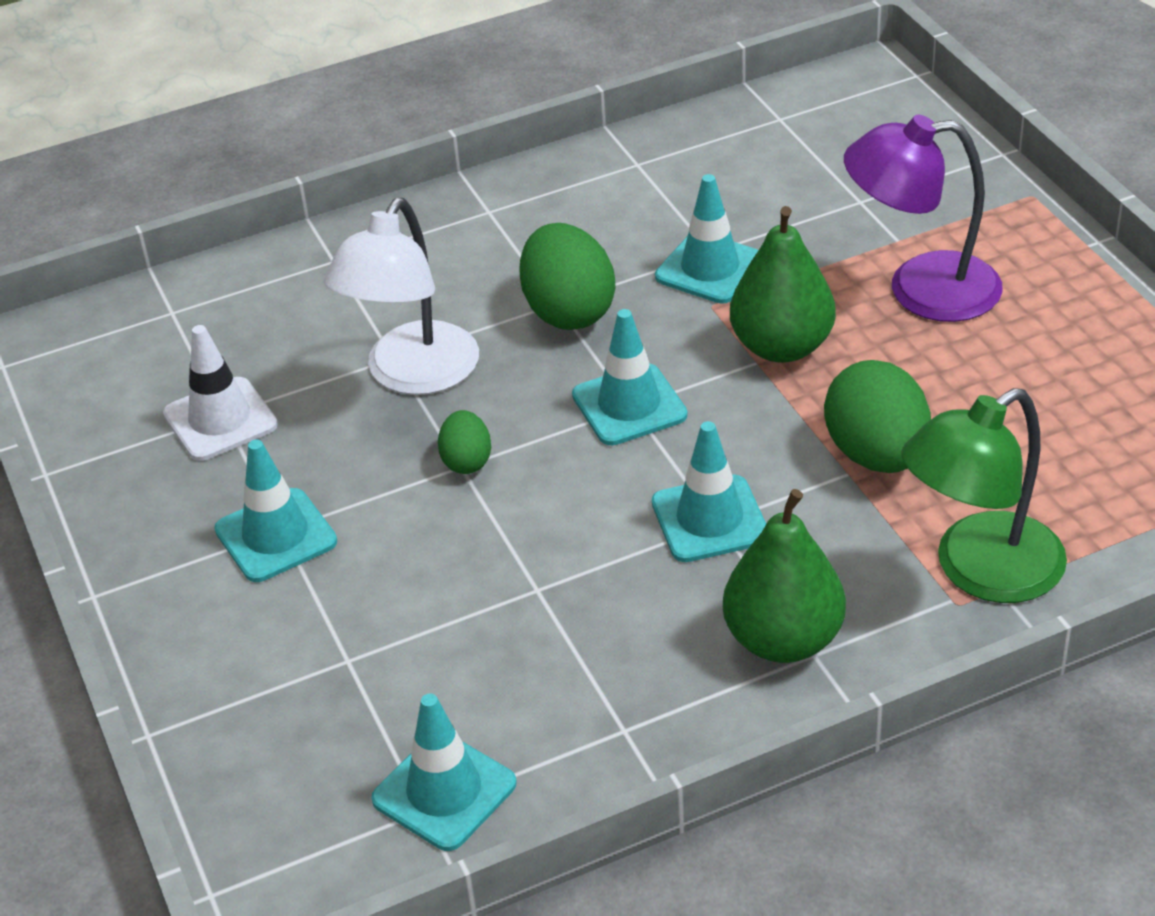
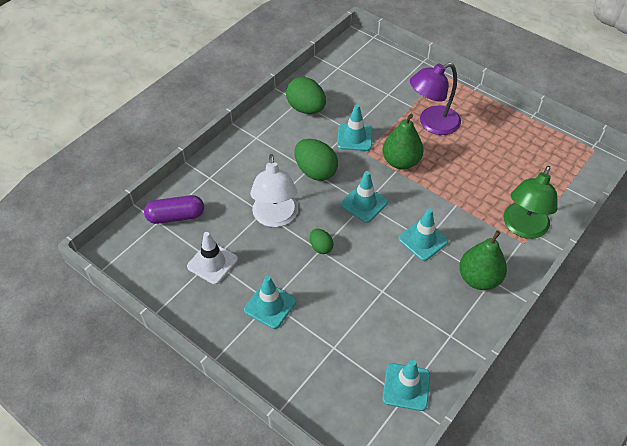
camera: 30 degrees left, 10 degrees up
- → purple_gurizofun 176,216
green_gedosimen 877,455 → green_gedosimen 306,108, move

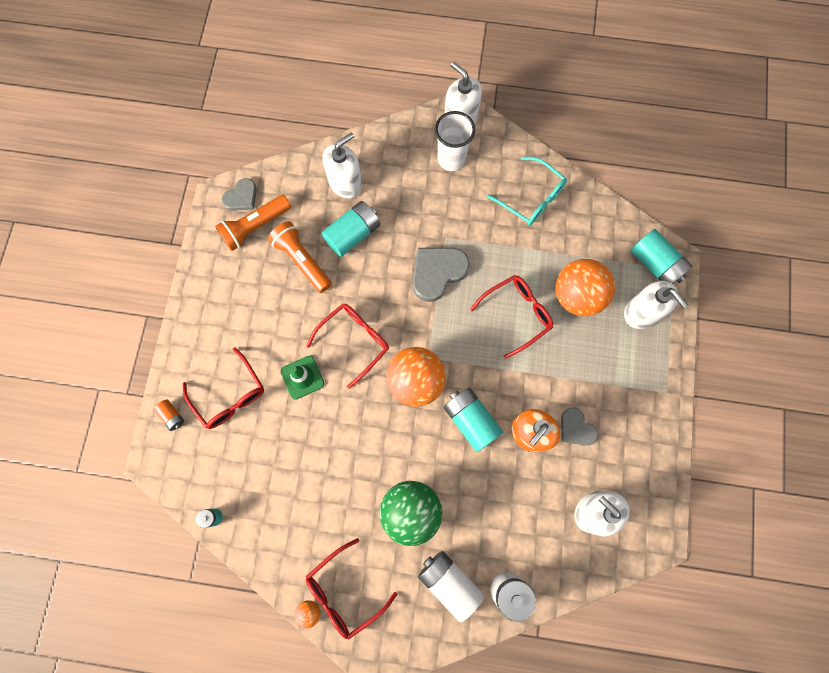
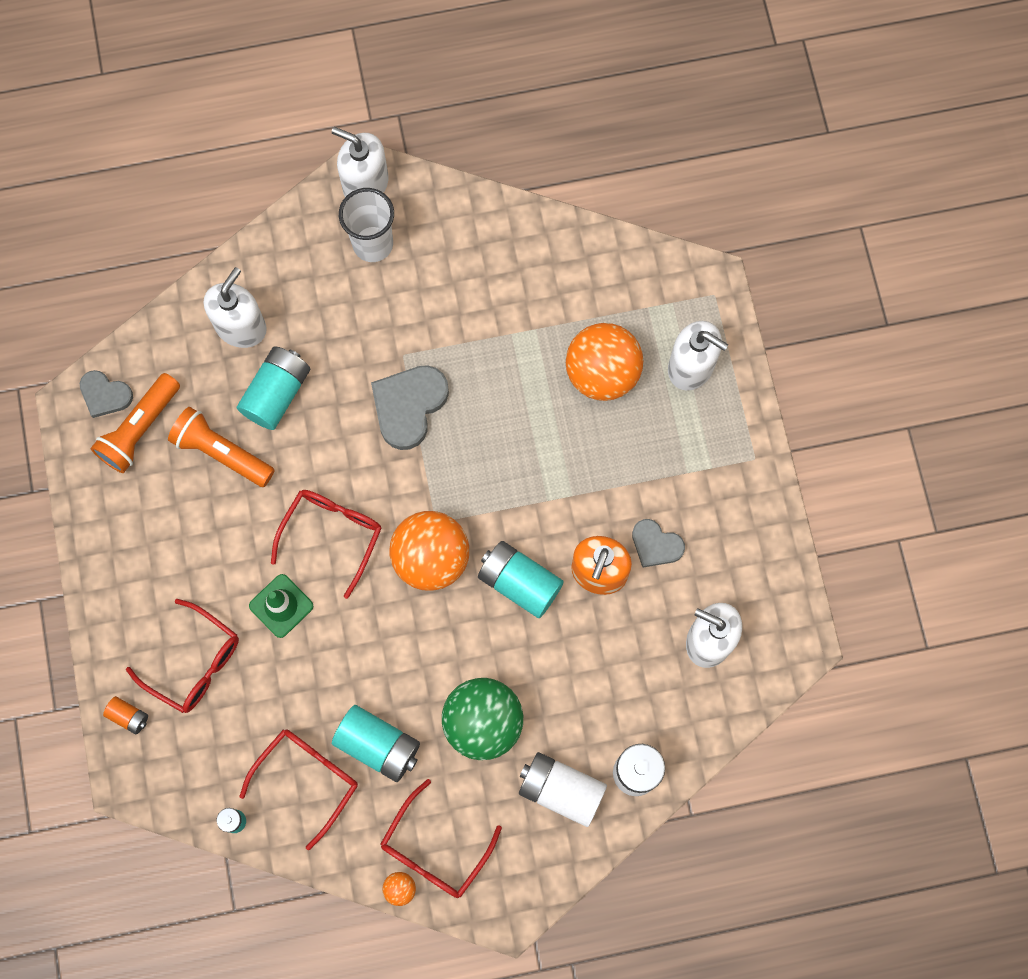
camera: 20 degrees left, 0 degrees up
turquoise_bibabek 531,197 → -
red_bibabek 516,315 → red_bibabek 306,780, move
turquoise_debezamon 655,264 → turquoise_debezamon 378,745, move
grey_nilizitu 241,197 → grey_nilizitu 105,395, 90 degrees clockwise

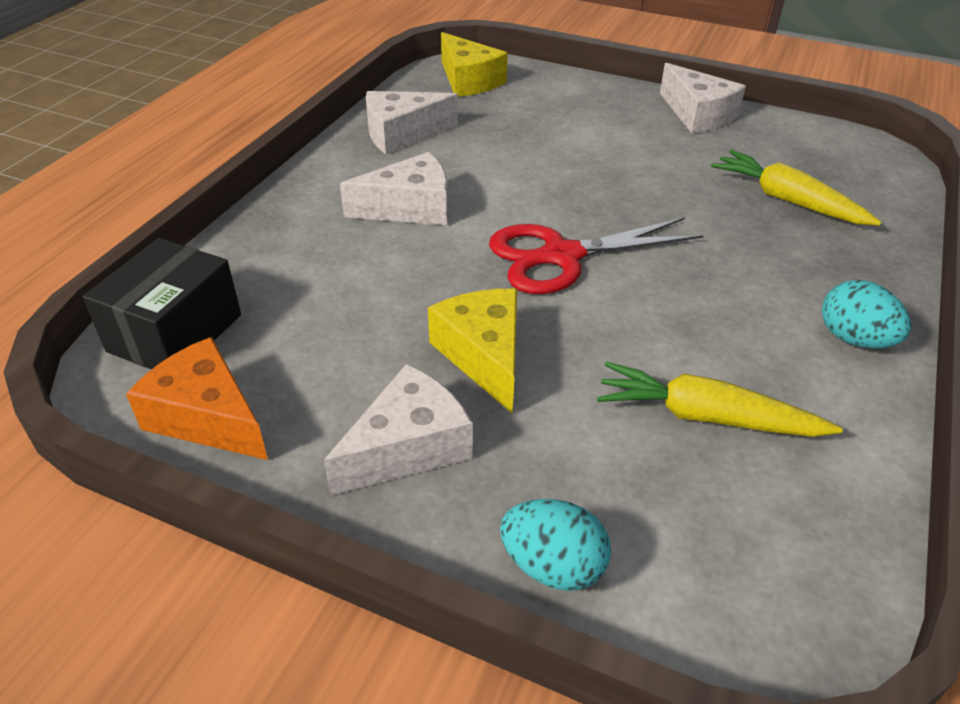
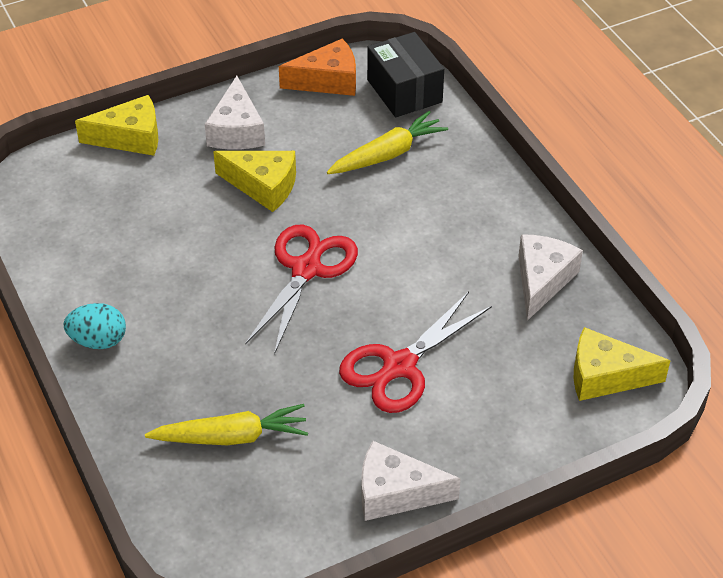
camera: 130 degrees right, 5 degrees up
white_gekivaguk 410,208 → -
- → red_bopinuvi 399,366
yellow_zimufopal 707,417 → yellow_zimufopal 387,154, move
turquoise_gedosimen 552,566 → yellow_gekivaguk 130,138

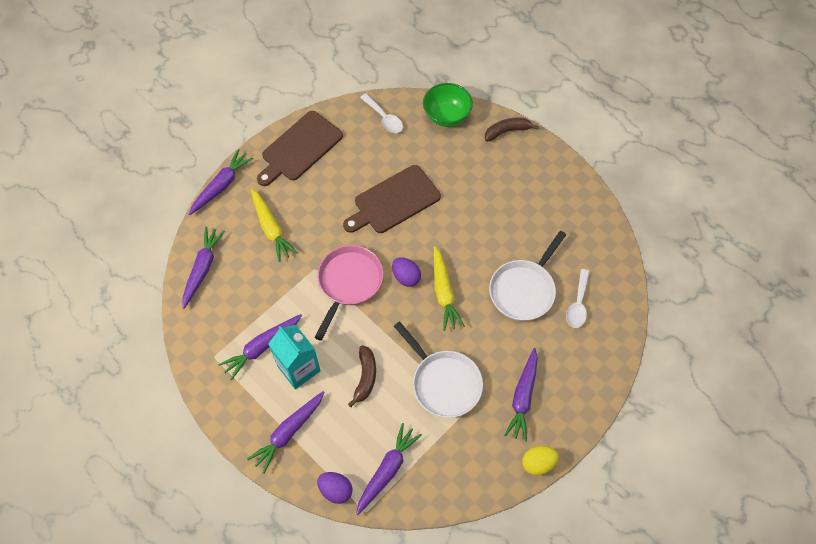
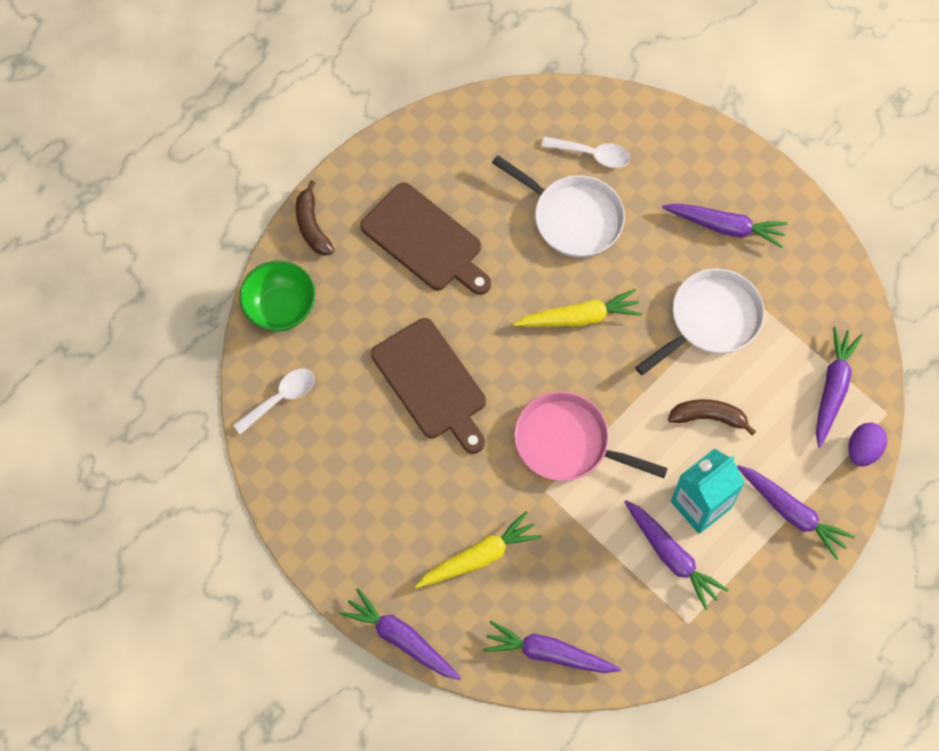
camera: 90 degrees left, 5 degrees up
purple_gedosimen 406,277 → -
yellow_gedosimen 538,463 → -
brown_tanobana 300,148 → brown_tanobana 425,240, move
purple_zimufopal 387,470 → purple_zimufopal 832,389, 75 degrees clockwise

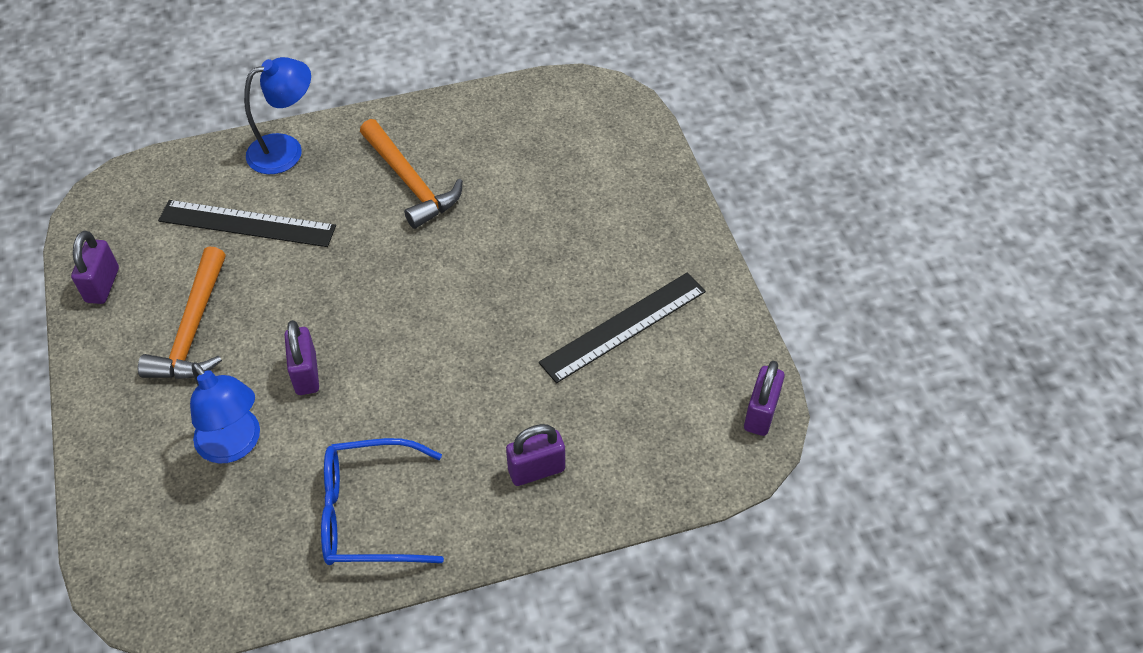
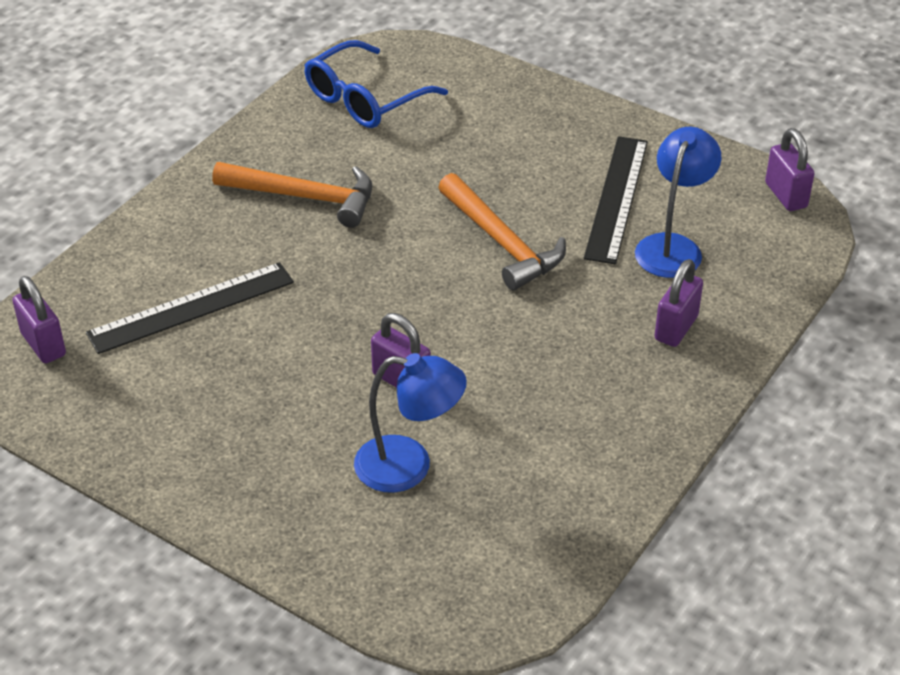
camera: 40 degrees left, 10 degrees down
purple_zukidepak 102,285 → purple_zukidepak 43,344, move
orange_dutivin 193,329 → orange_dutivin 502,242, move
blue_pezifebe 286,150 → blue_pezifebe 672,246, move
blue_bibabek 368,513 → blue_bibabek 365,99, move

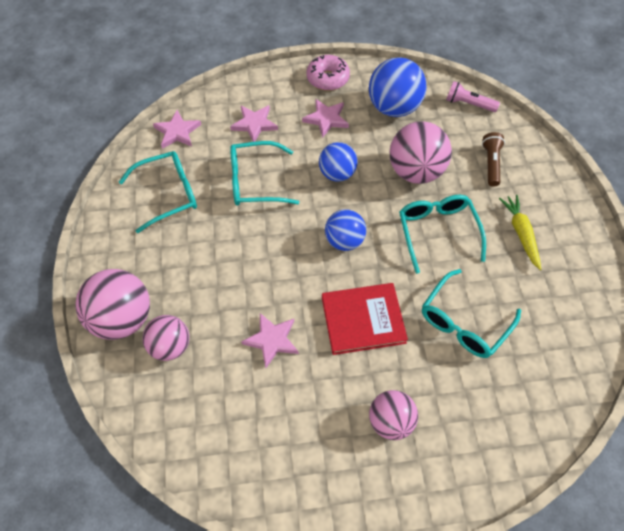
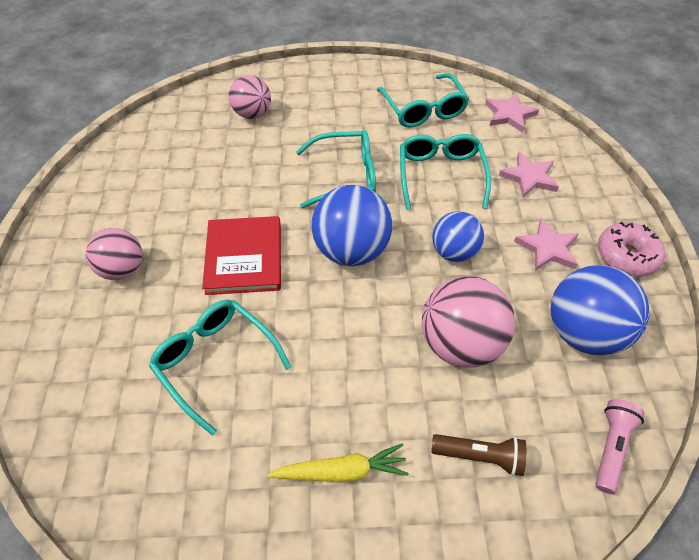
camera: 95 degrees right, 5 degrees down
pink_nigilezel 122,318 → -
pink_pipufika 272,340 → -
turquoise_bibabek 437,232 → turquoise_bibabek 345,176, move
blue_nigilezel 344,241 → blue_nigilezel 351,250, x1.56

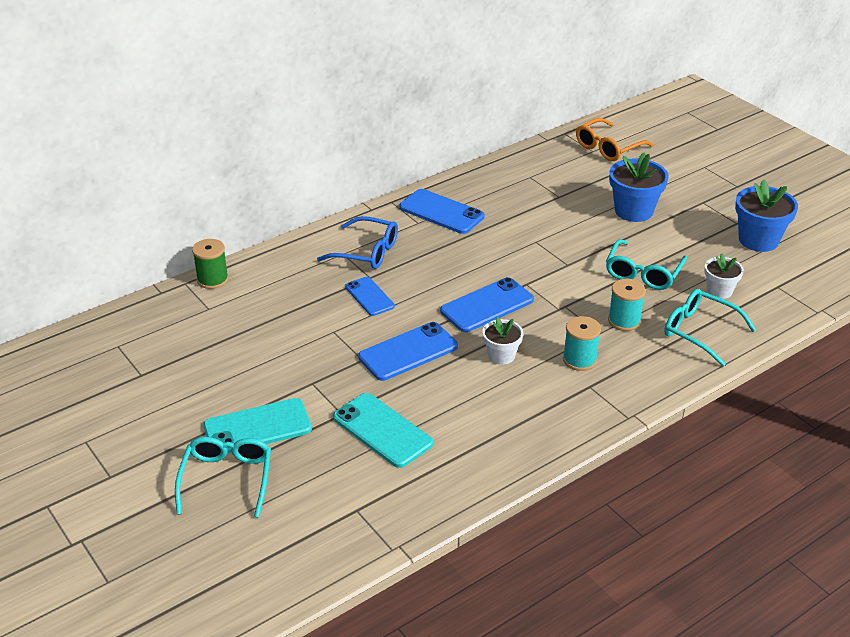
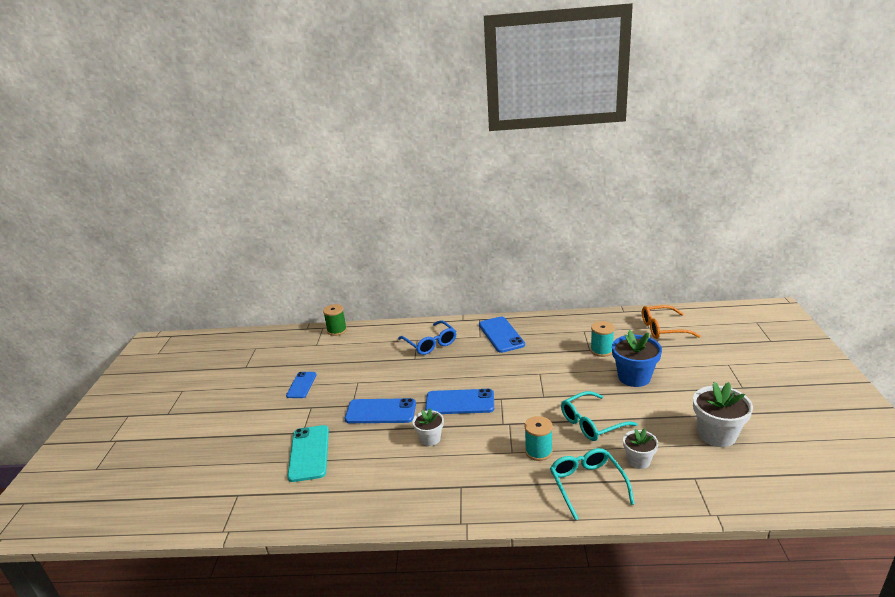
camera: 40 degrees right, 10 degrees down
turquoise_bibabek 227,479 → -
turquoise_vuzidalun 257,427 → -
blue_vuzidalun 369,296 → blue_vuzidalun 301,385, move
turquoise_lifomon 579,360 → turquoise_lifomon 601,350, move
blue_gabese 758,240 → white_gabese 717,434

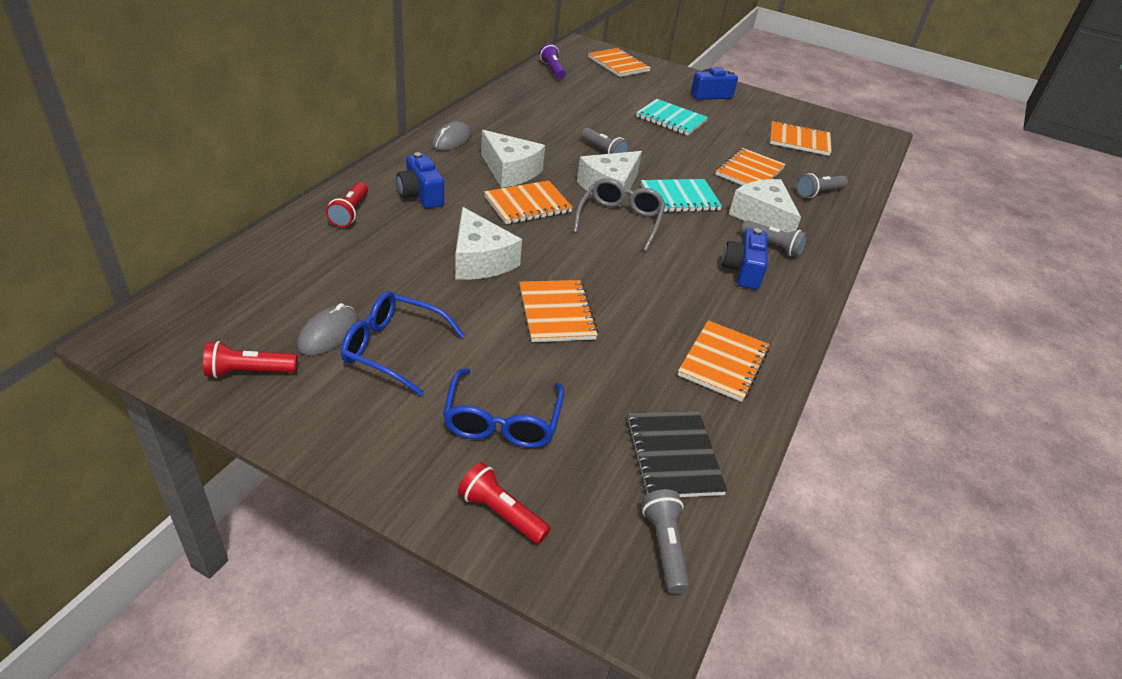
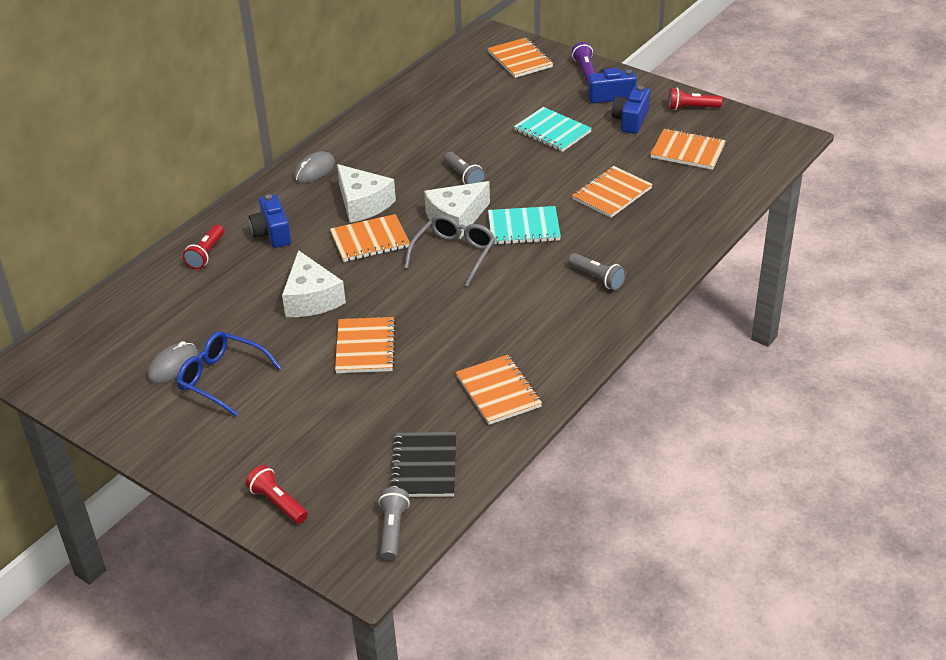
camera: 15 degrees right, 0 degrees up
blue_bibabek 502,421 → -
white_gekivaguk 762,217 → -
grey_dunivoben 818,193 → -
red_dunivoben 249,372 → red_dunivoben 691,108, move
purple_dunivoben 552,70 → purple_dunivoben 585,70, move
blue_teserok 742,271 → blue_teserok 631,120, move
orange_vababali 723,362 → orange_vababali 498,392, 60 degrees counterclockwise

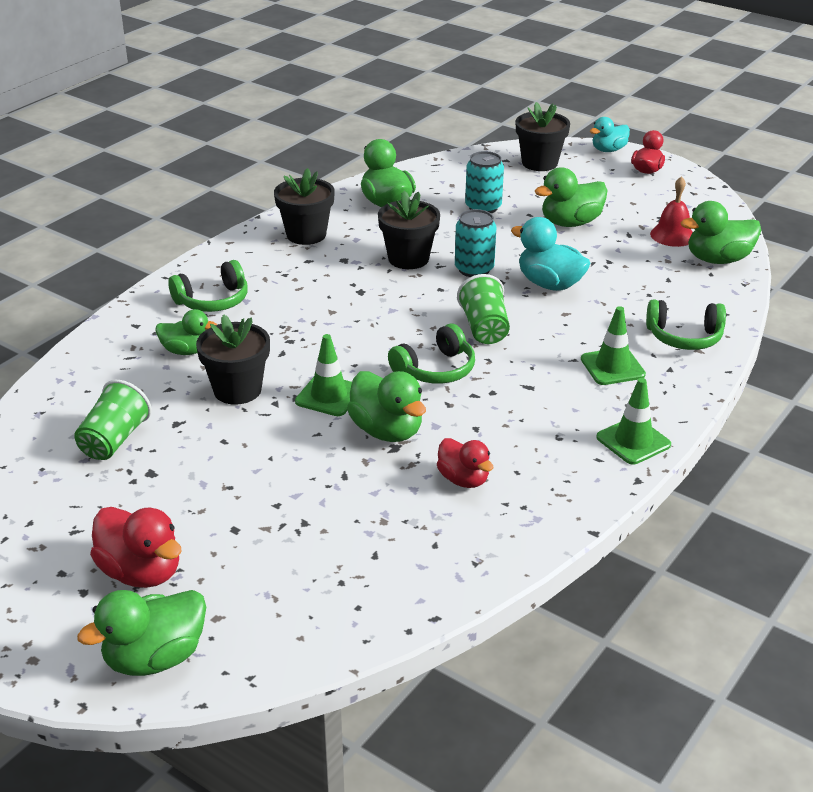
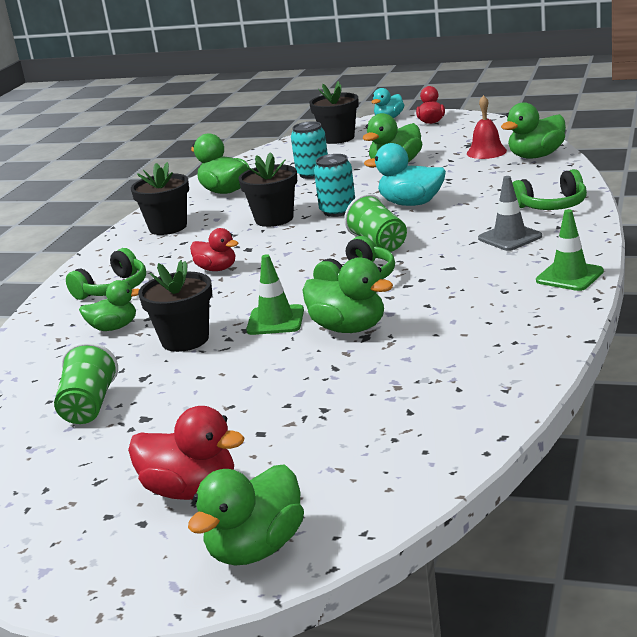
camera: 15 degrees left, 10 degrees down
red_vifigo 463,479 → red_vifigo 217,269, move
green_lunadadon 612,367 → grey_lunadadon 510,237

